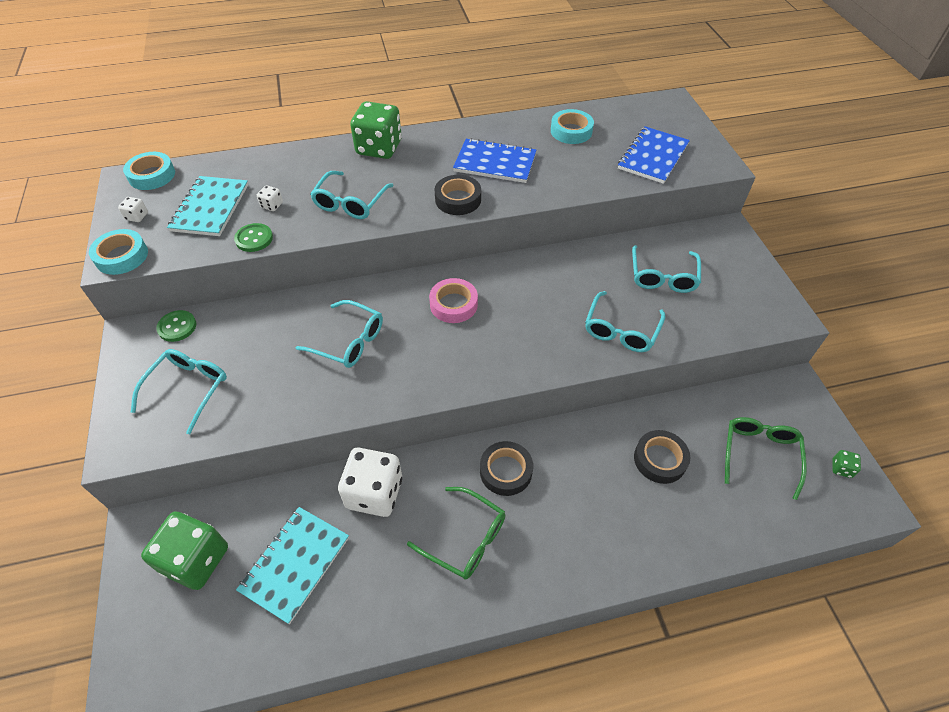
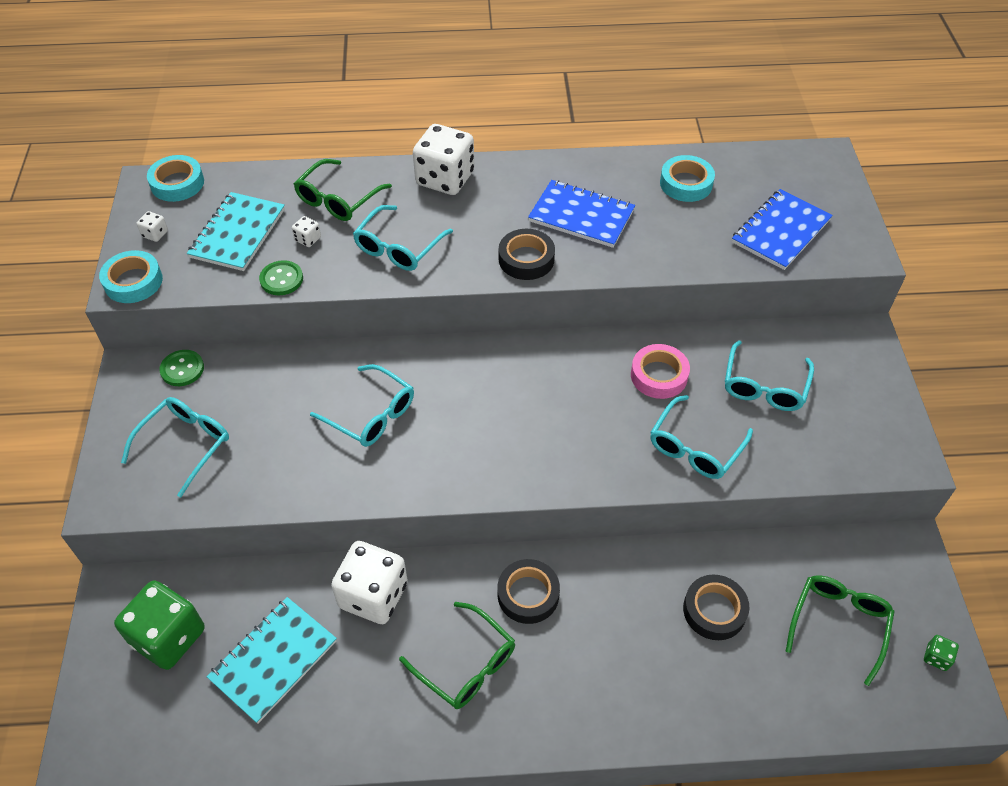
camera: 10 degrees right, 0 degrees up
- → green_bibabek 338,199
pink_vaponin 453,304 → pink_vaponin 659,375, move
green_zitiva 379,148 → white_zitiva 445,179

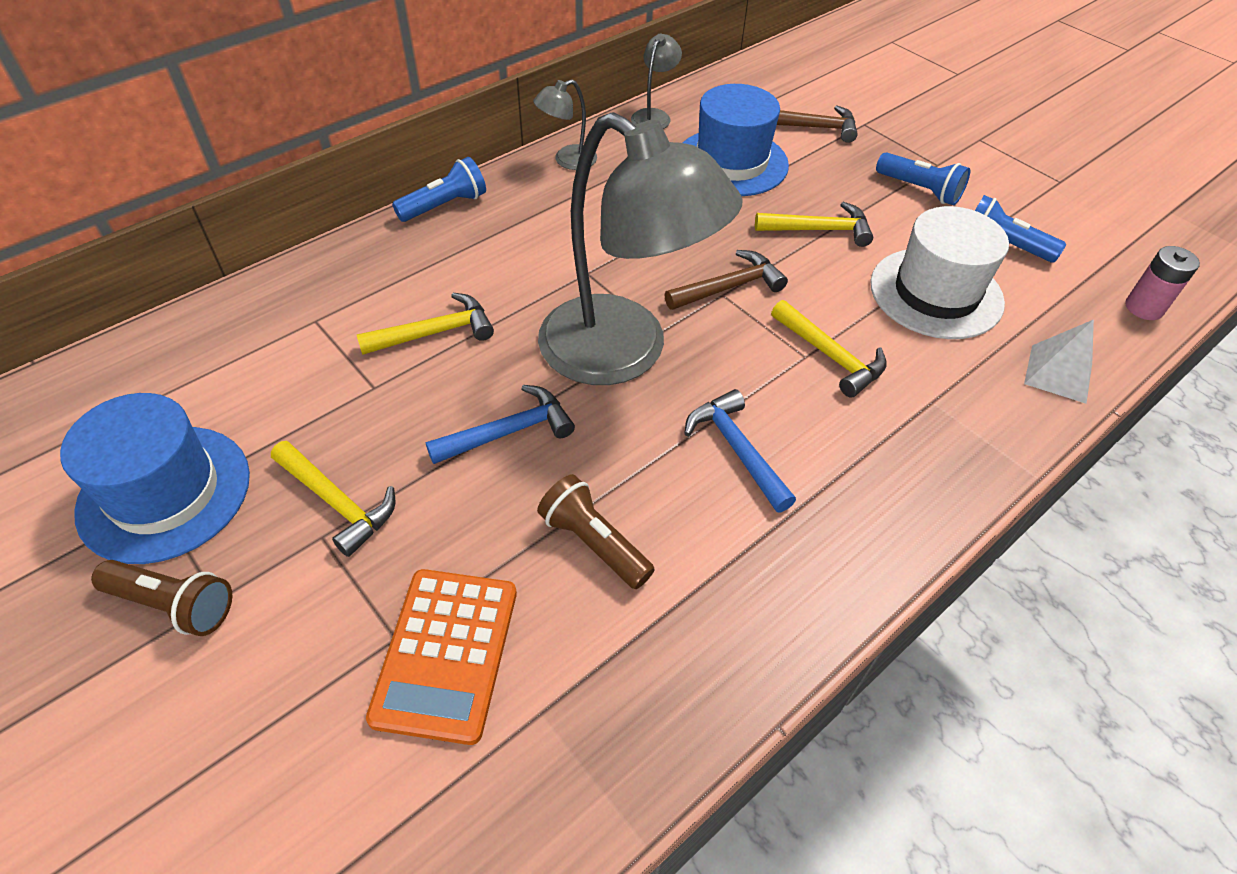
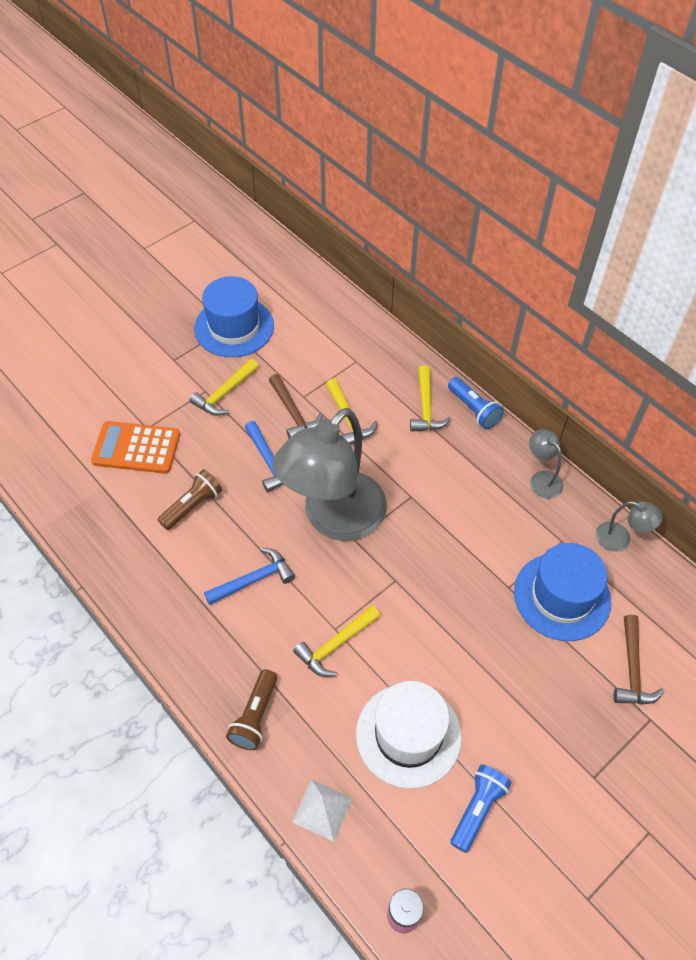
camera: 90 degrees right, 5 degrees up
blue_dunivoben 919,190 → -
brown_dunivoben 173,604 → brown_dunivoben 255,716, move
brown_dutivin 729,287 → brown_dutivin 293,413, move
yellow_dutivin 819,230 → yellow_dutivin 426,408, move

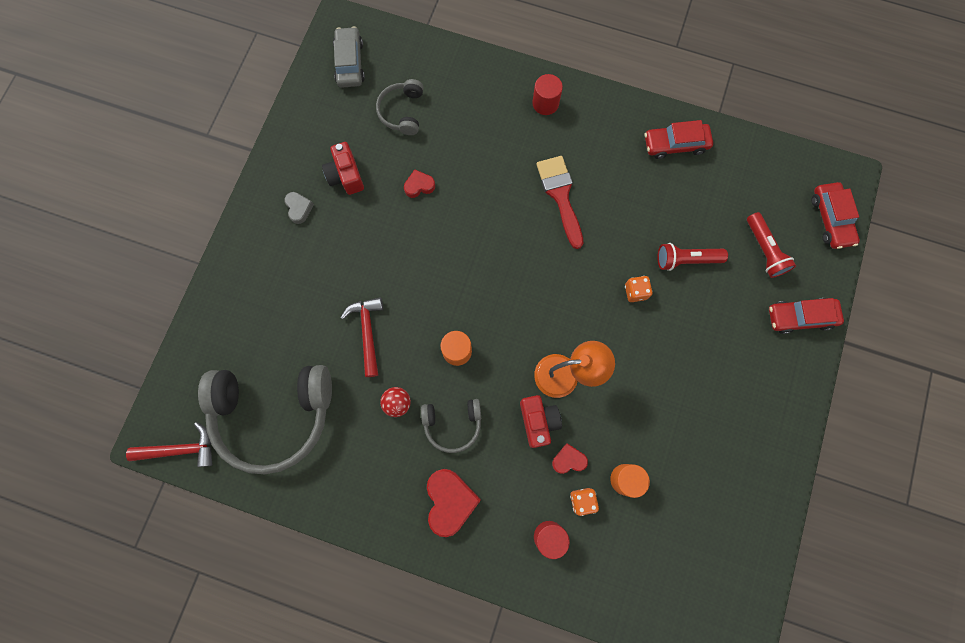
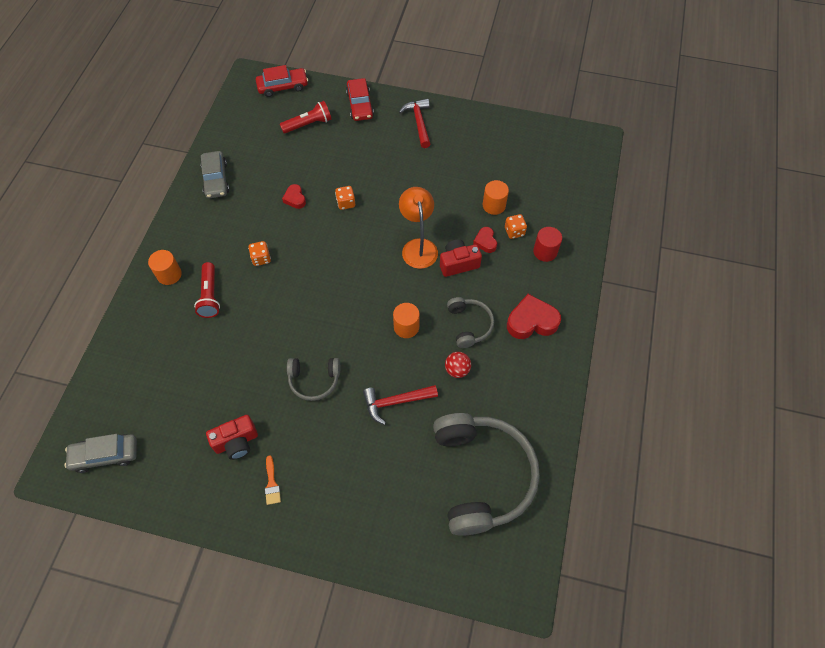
camera: 95 degrees left, 15 degrees down
red_dutivin 181,449 → red_dutivin 418,122, move
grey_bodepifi 402,112 → grey_bodepifi 314,380, move
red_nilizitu 419,186 → red_nilizitu 295,199, move
red_dunivoben 686,260 → red_dunivoben 210,296, move
grey_nilizitu 299,208 → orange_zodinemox 272,484
red_zodinemox 560,196 → orange_zitiva 261,258
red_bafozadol 545,103 → orange_bafozadol 169,274
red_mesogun 675,144 → grey_mesogun 216,179

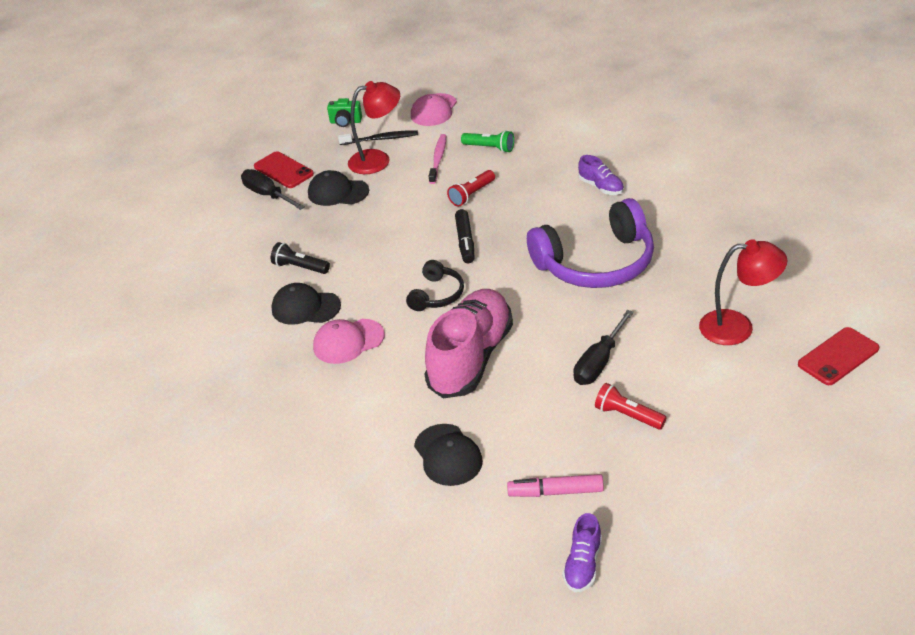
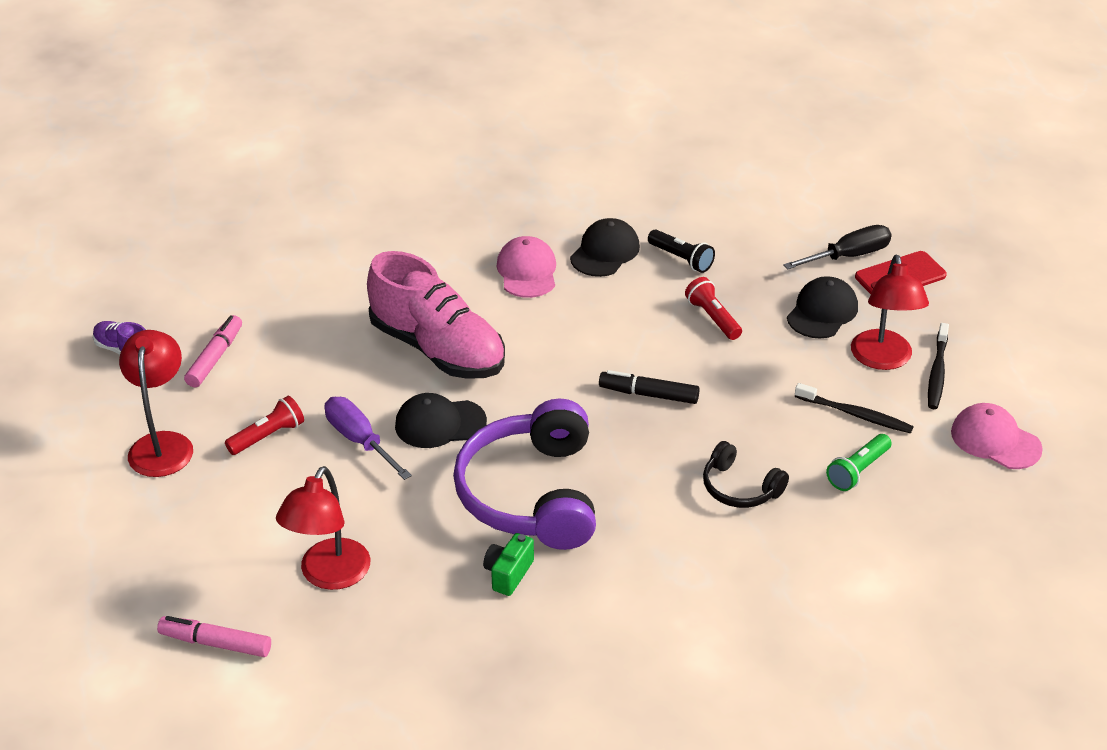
camera: 105 degrees right, 0 degrees up
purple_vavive 601,187 → -
- → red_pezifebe 162,444
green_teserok 345,122 → green_teserok 508,574, move
black_bodepifi 437,295 → black_bodepifi 739,488, move
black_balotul 448,455 → black_balotul 440,424, move
red_dunivoben 471,194 → red_dunivoben 713,318, move
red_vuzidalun 838,356 → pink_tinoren 215,643
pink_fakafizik 438,159 → black_fakafizik 855,414
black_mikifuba 599,362 → purple_mikifuba 360,441
black_dunivoben 300,267 → black_dunivoben 681,259, 90 degrees clockwise

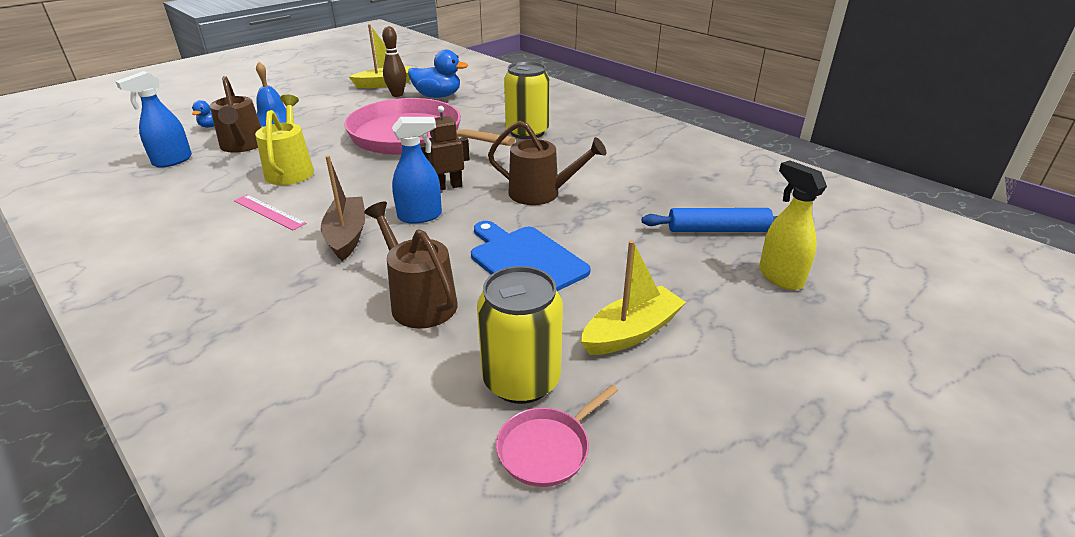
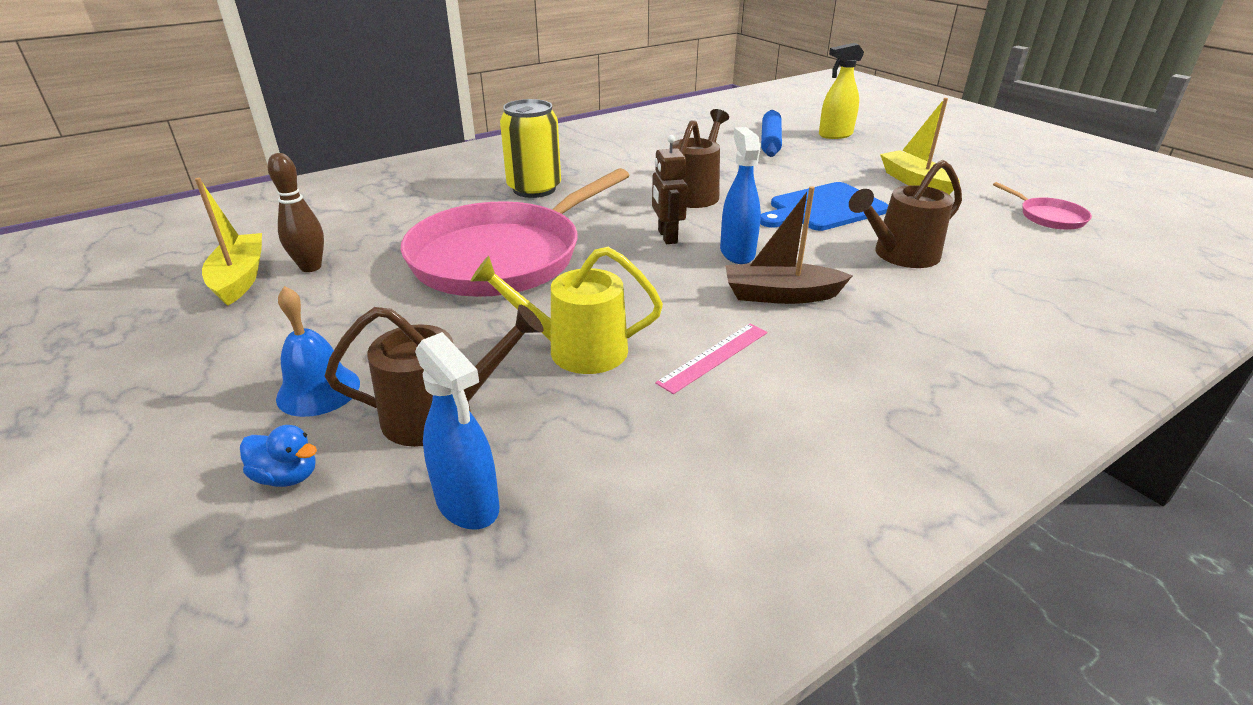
camera: 80 degrees left, 0 degrees up
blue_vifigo 437,96 → -
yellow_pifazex 521,380 → -

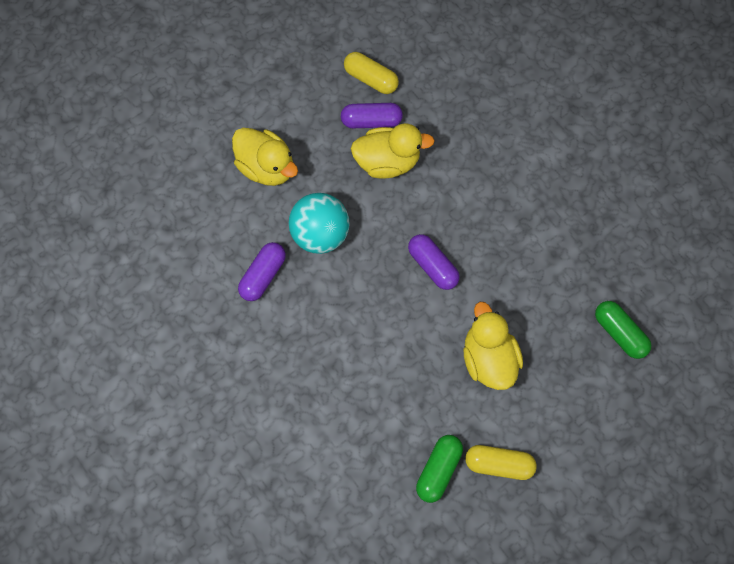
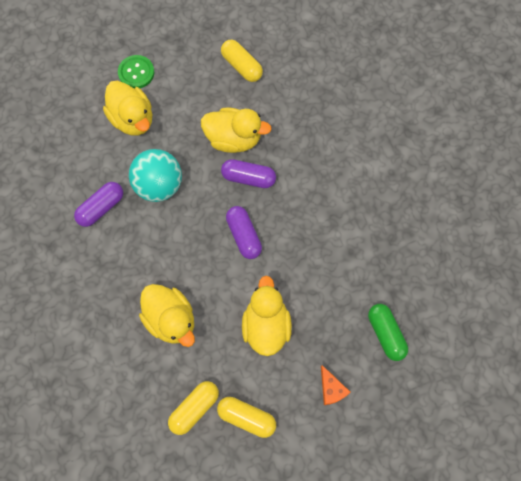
camera: 15 degrees right, 0 degrees up
- → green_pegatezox 136,72
- → yellow_vifigo 171,319
- → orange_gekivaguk 331,389
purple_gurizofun 371,121 → purple_gurizofun 248,178, move
green_gurizofun 438,469 → yellow_gurizofun 194,408

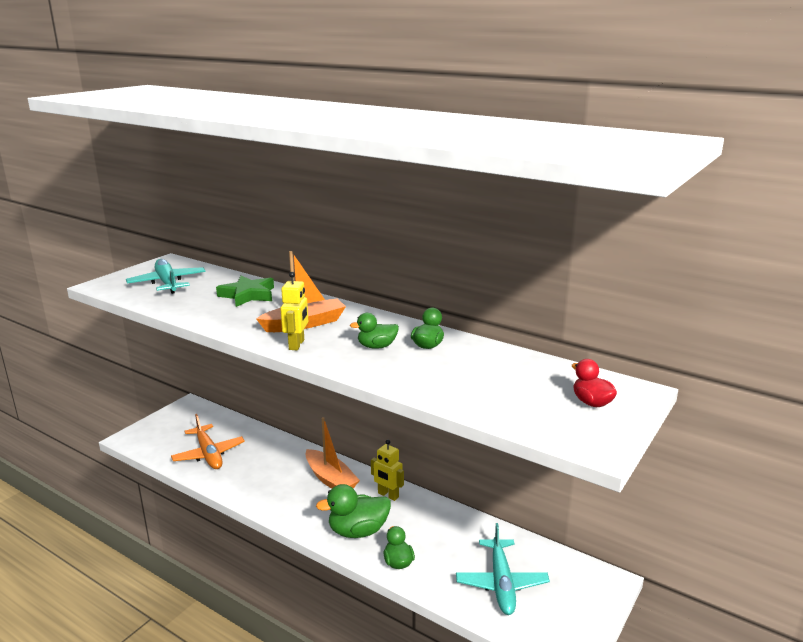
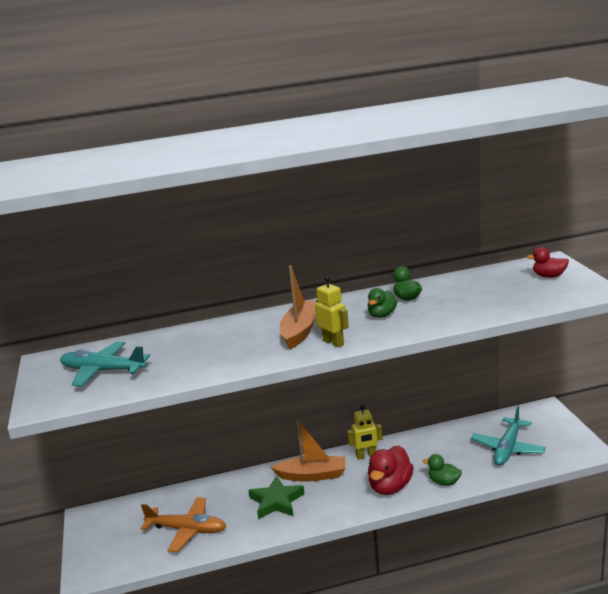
camera: 45 degrees left, 0 degrees up
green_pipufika 248,295 → green_pipufika 276,501, move
green_vifigo 358,531 → red_vifigo 390,486
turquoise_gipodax 501,583 → turquoise_gipodax 508,448, 75 degrees clockwise

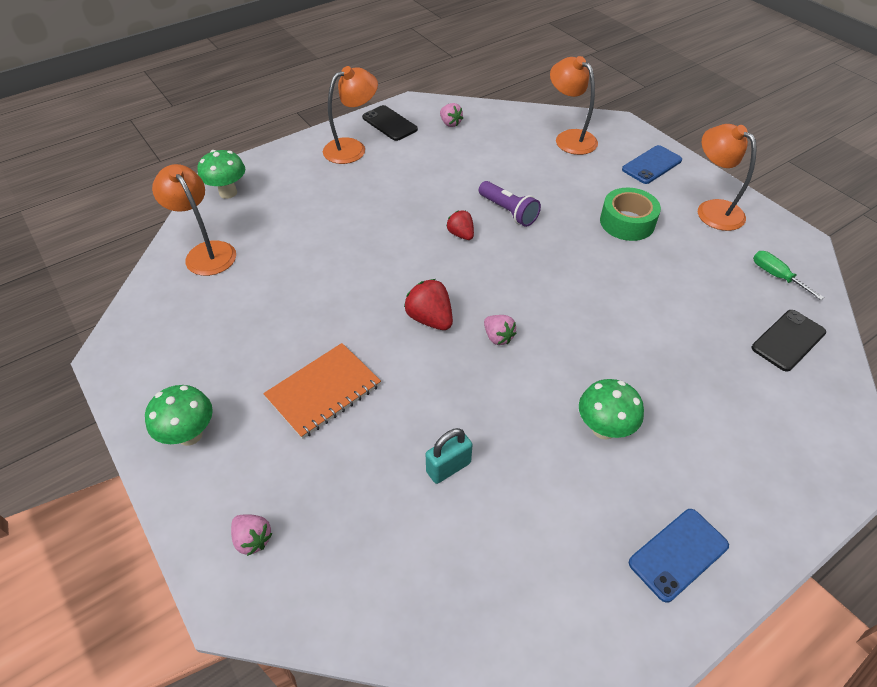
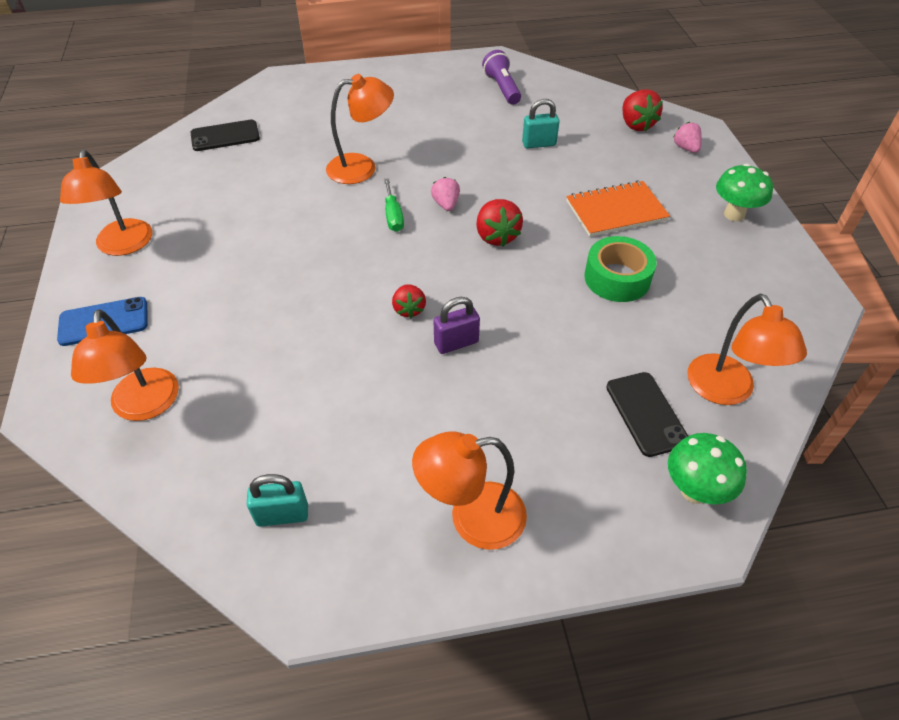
camera: 155 degrees left, 0 degrees up
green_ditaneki 603,429 → -
blue_vuzidalun 678,554 → -
- → orange_pezifebe 362,167
- → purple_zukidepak 456,343
- → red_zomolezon 636,125
black_vuzidalun 389,123 → black_vuzidalun 646,413, move
purple_dunivoben 508,212 → purple_dunivoben 502,88, move
green_vaponin 627,222 → green_vaponin 617,278, move
green_mikifuba 776,276 → green_mikifuba 393,216, move
pink_zomolezon 450,123 → turquoise_zukidepak 282,515

